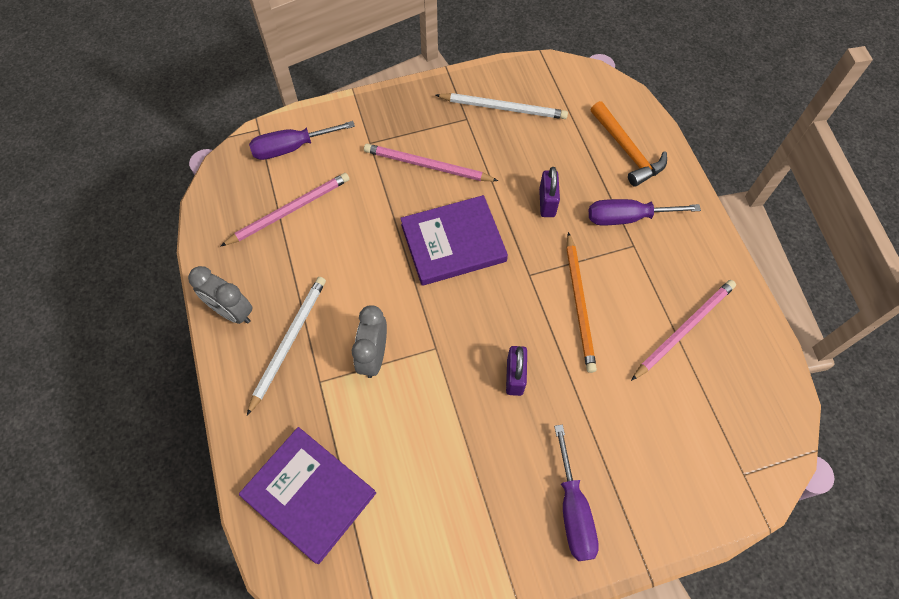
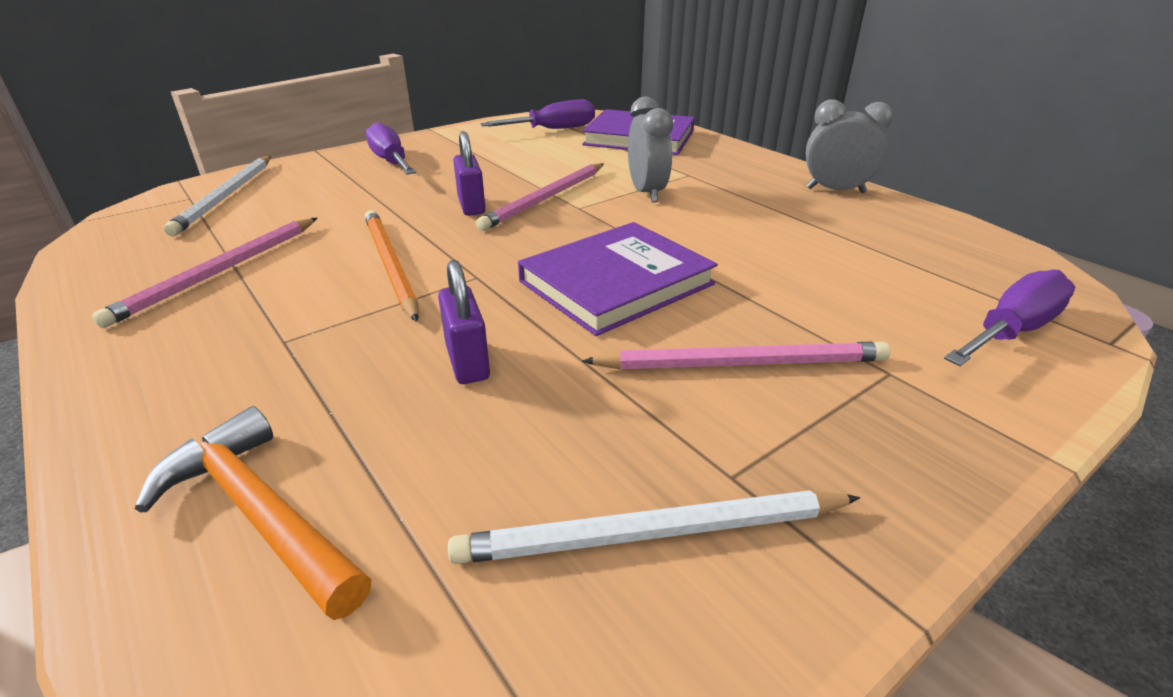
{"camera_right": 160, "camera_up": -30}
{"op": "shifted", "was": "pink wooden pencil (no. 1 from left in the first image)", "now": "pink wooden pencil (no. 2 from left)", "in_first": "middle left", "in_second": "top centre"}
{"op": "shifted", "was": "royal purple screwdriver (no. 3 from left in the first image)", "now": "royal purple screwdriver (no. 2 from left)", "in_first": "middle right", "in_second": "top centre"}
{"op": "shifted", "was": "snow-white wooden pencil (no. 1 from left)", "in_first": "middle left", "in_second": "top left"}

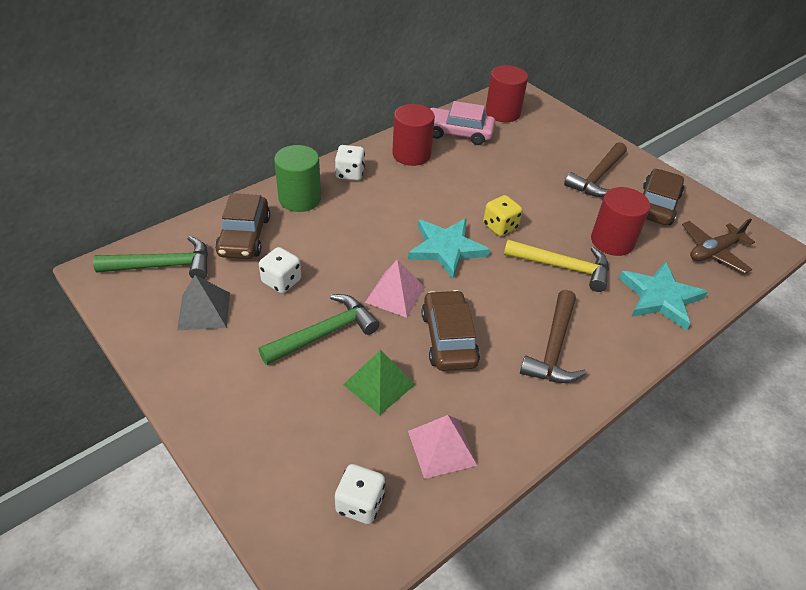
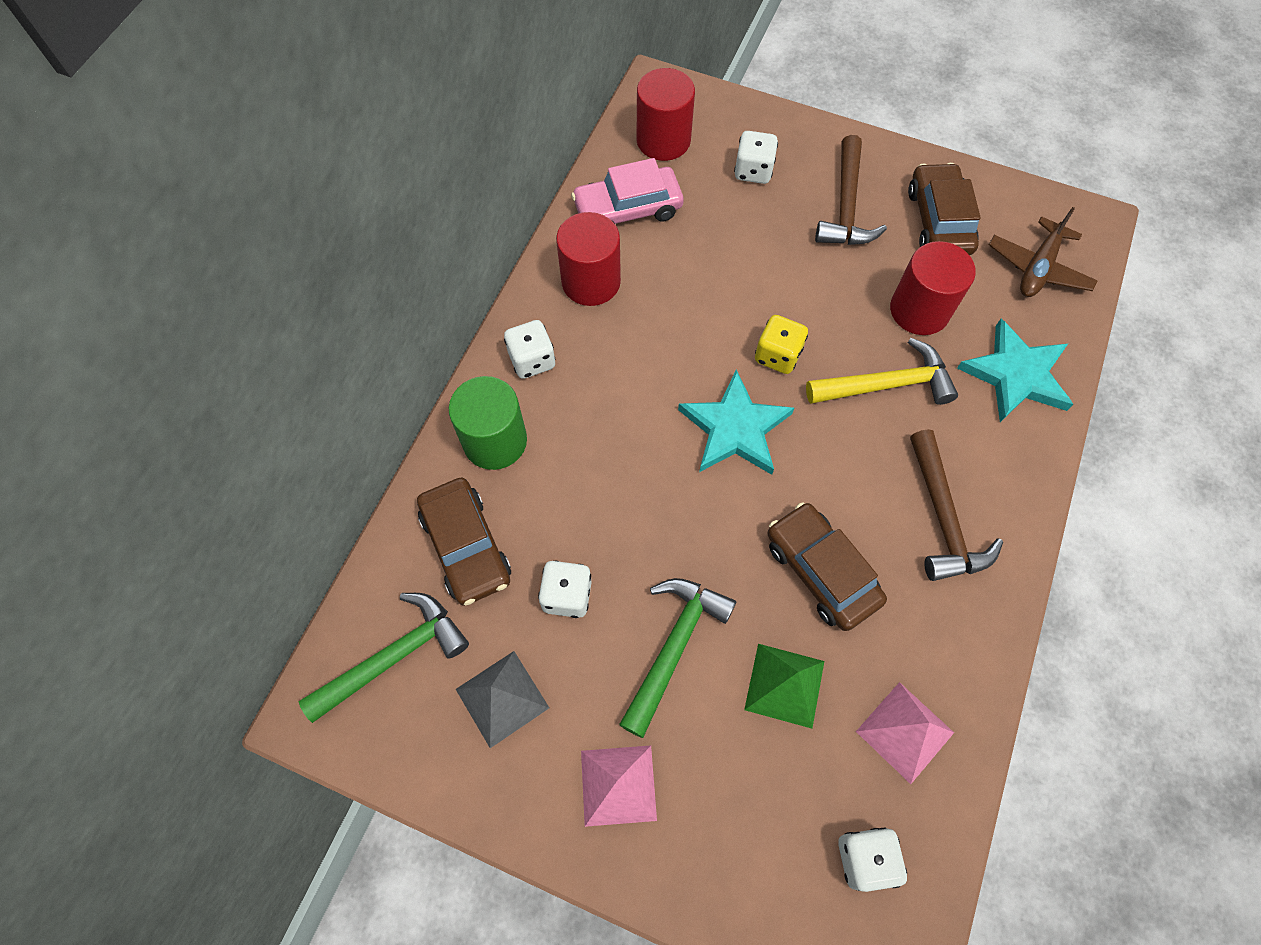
{"camera_right": -25, "camera_up": 20}
{"op": "shifted", "was": "pink solid pyramid (no. 1 from left)", "in_first": "centre", "in_second": "bottom centre"}
{"op": "new", "now": "snow-white die (no. 3 from left)", "in_second": "top centre"}

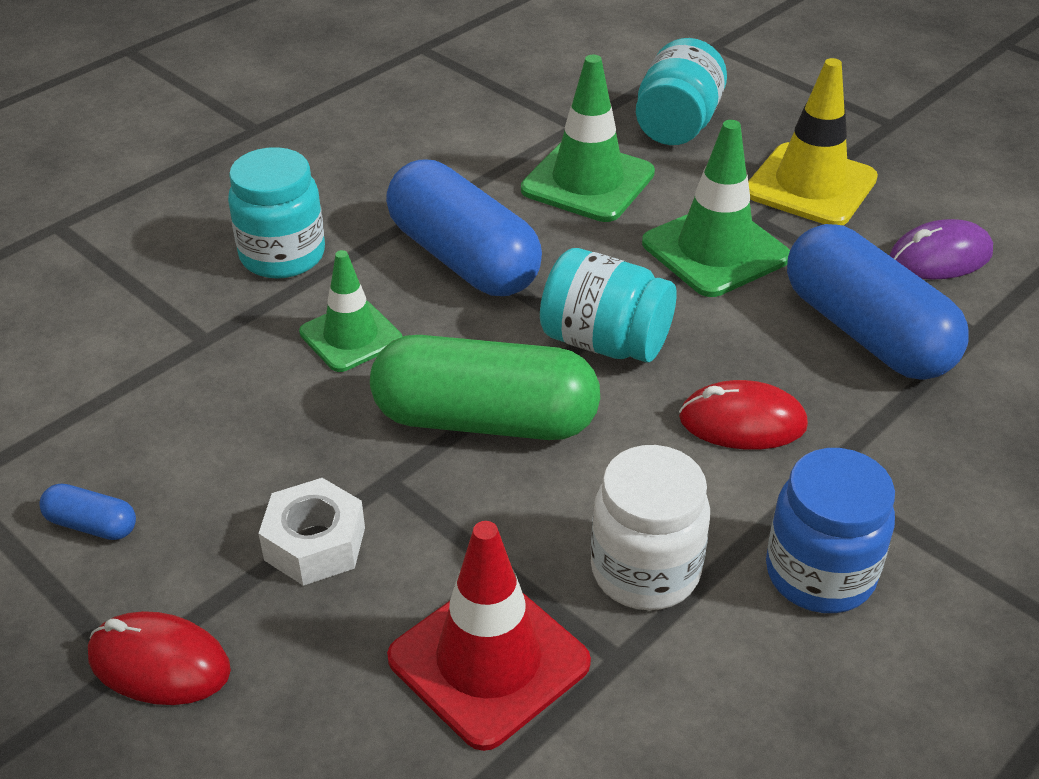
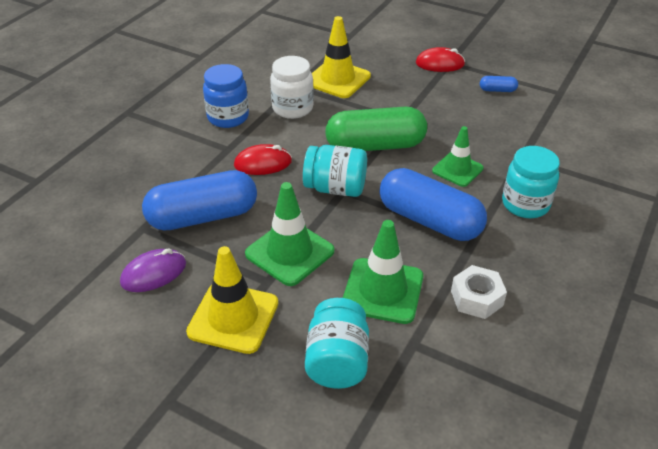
{"camera_right": 165, "camera_up": 0}
{"op": "rotated", "was": "blue pill shape (no. 3 from left in the first image)", "in_first": "middle right", "in_second": "middle left", "clockwise": -60}
{"op": "shifted", "was": "snow-white nut", "in_first": "bottom left", "in_second": "middle right"}
{"op": "repainted", "was": "red road cone", "now": "bright yellow road cone (no. 2 from left)", "in_first": "bottom centre", "in_second": "top centre"}

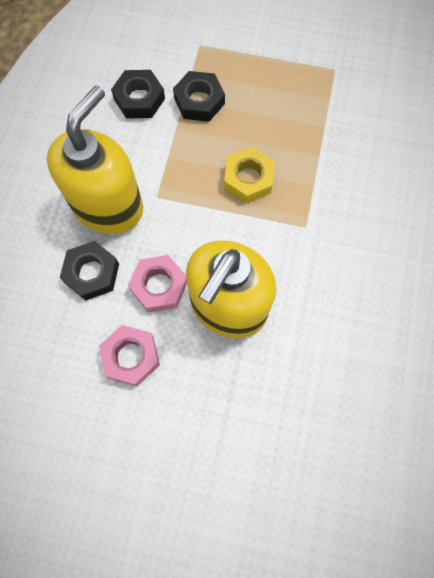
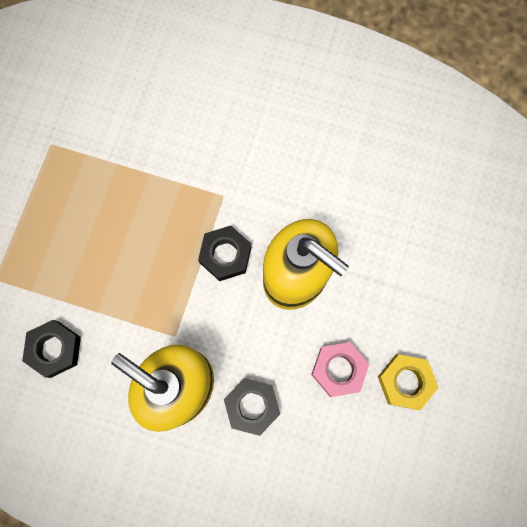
{"camera_right": -85, "camera_up": 5}
{"op": "shifted", "was": "jet-black nut (no. 3 from left in the first image)", "now": "jet-black nut (no. 2 from left)", "in_first": "top centre", "in_second": "centre"}
{"op": "shifted", "was": "bright yellow nut", "in_first": "top centre", "in_second": "bottom right"}
{"op": "gone", "was": "pink nut (no. 2 from left)", "in_first": "centre"}

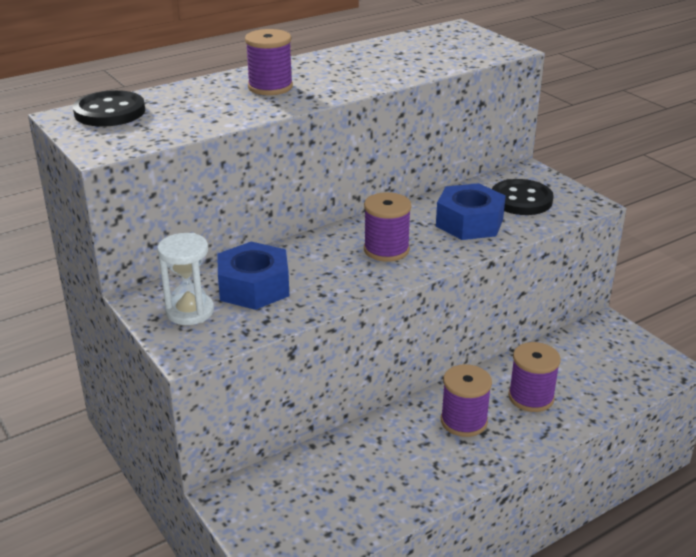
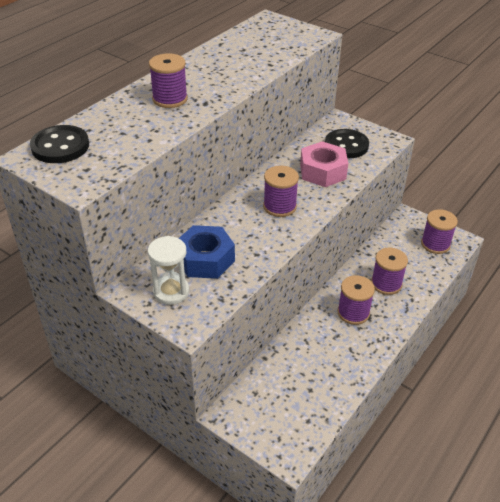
{"camera_right": -20, "camera_up": 10}
{"op": "repainted", "was": "blue nut (no. 2 from left)", "now": "pink nut", "in_first": "middle right", "in_second": "top centre"}
{"op": "new", "now": "royal purple reel of thread (no. 5 from left)", "in_second": "middle right"}

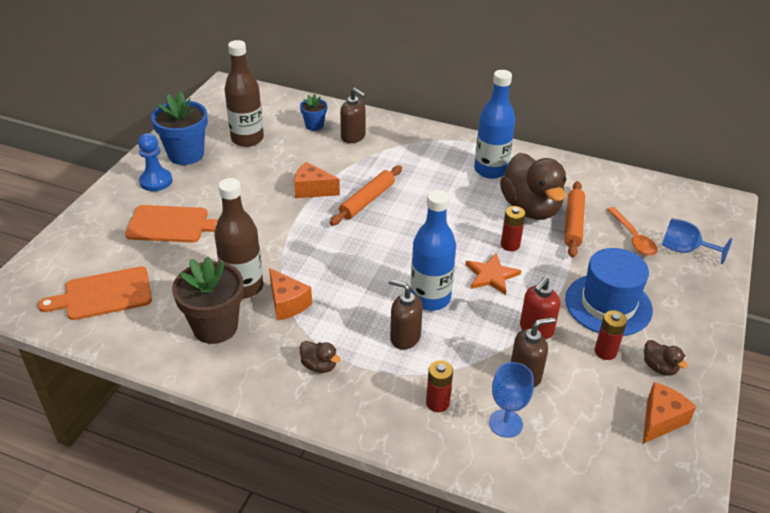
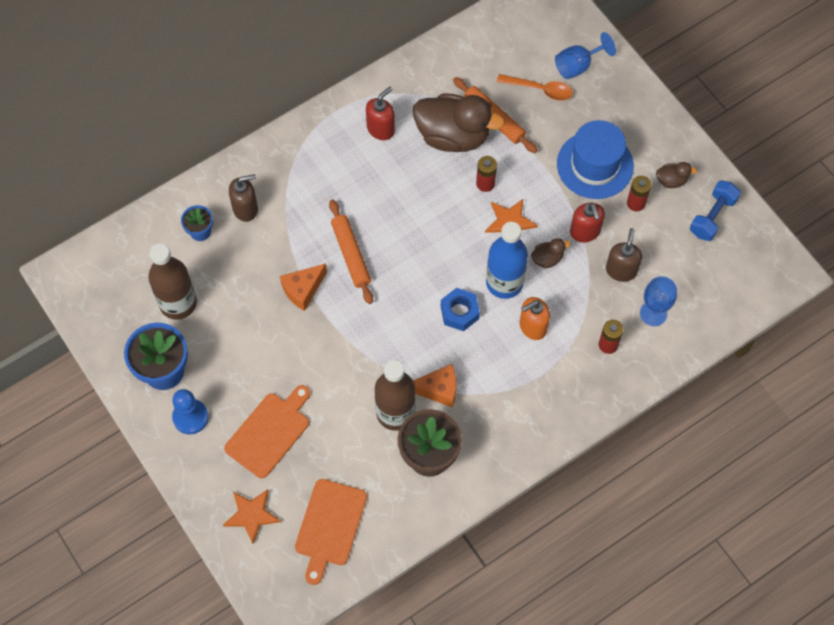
{"camera_right": -55, "camera_up": 25}
{"op": "swapped", "was": "blue bottle (no. 2 from left)", "now": "red soap dispenser (no. 1 from left)", "in_first": "top centre", "in_second": "top centre"}
{"op": "repainted", "was": "brown soap dispenser (no. 2 from left)", "now": "orange soap dispenser", "in_first": "centre", "in_second": "centre"}
{"op": "shifted", "was": "brown toy duck (no. 1 from left in the first image)", "now": "brown toy duck (no. 2 from left)", "in_first": "bottom centre", "in_second": "centre"}
{"op": "swapped", "was": "orange cheese (no. 3 from left)", "now": "blue dumbbell", "in_first": "bottom right", "in_second": "middle right"}
{"op": "new", "now": "blue nut", "in_second": "centre"}
{"op": "new", "now": "orange star (no. 1 from left)", "in_second": "bottom left"}

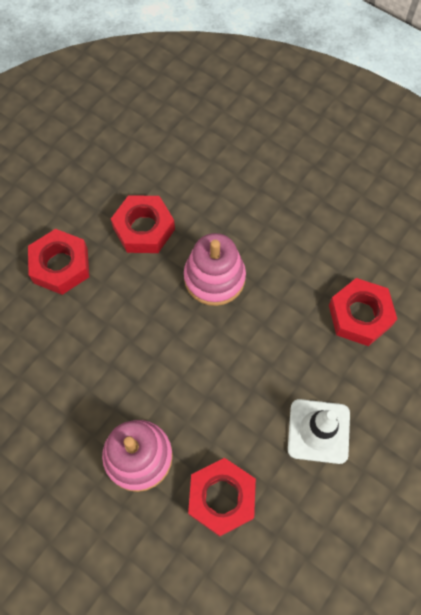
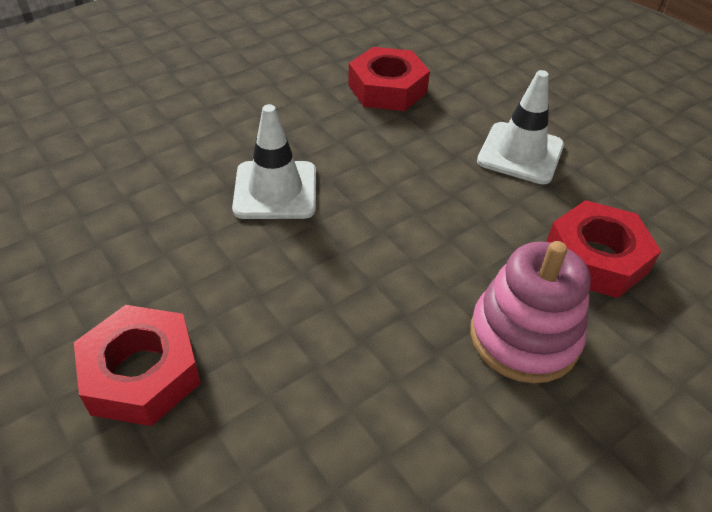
{"camera_right": -75, "camera_up": -20}
{"op": "gone", "was": "red nut (no. 2 from left)", "in_first": "centre"}
{"op": "swapped", "was": "pink stacking toy (no. 2 from left)", "now": "snow-white road cone (no. 1 from left)", "in_first": "centre", "in_second": "top centre"}

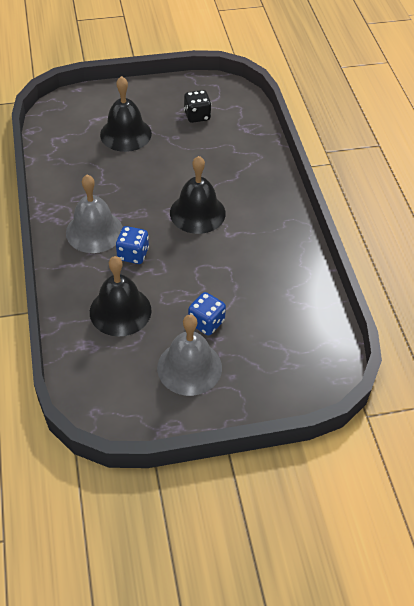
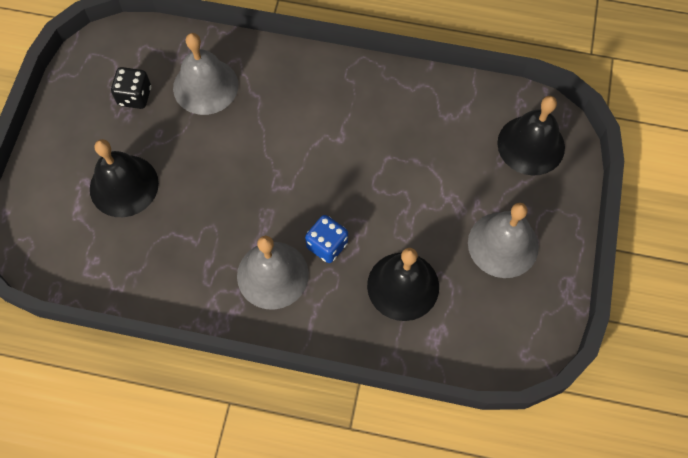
{"camera_right": -65, "camera_up": 15}
{"op": "shifted", "was": "jet-black bell (no. 3 from left)", "in_first": "top centre", "in_second": "top right"}
{"op": "gone", "was": "blue die (no. 2 from left)", "in_first": "centre"}
{"op": "new", "now": "ash-grey bell (no. 1 from left)", "in_second": "top left"}

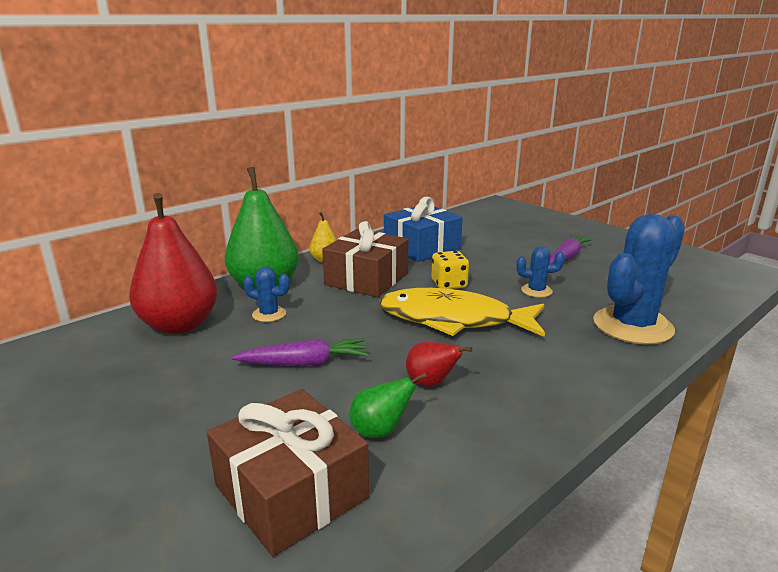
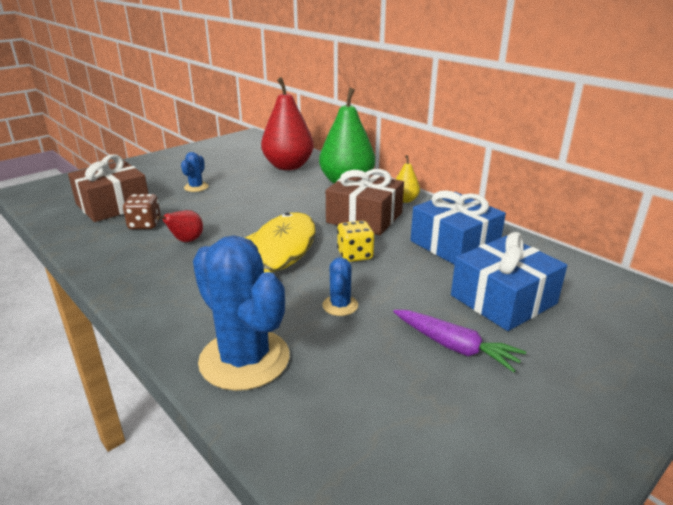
{"camera_right": 90, "camera_up": 5}
{"op": "shifted", "was": "blue prickly plant (no. 1 from left)", "in_first": "centre", "in_second": "middle left"}
{"op": "gone", "was": "royal purple root vegetable (no. 1 from left)", "in_first": "centre"}
{"op": "swapped", "was": "emerald toy pear (no. 2 from left)", "now": "brown die", "in_first": "bottom centre", "in_second": "middle left"}
{"op": "new", "now": "blue gift (no. 2 from left)", "in_second": "middle right"}

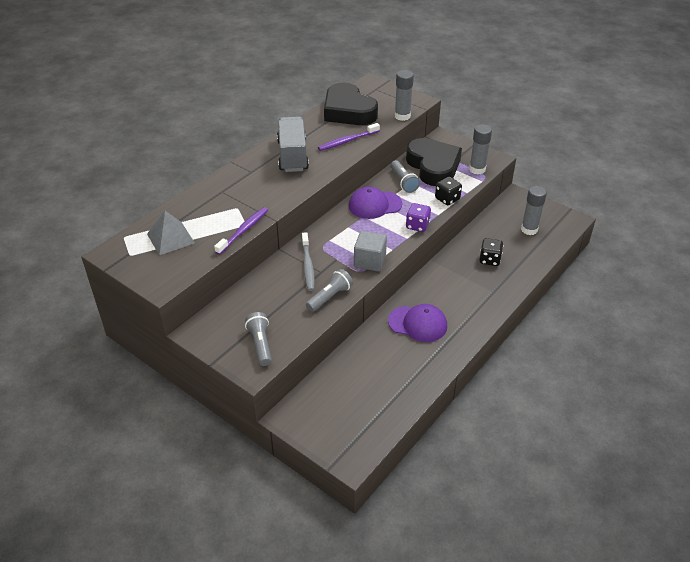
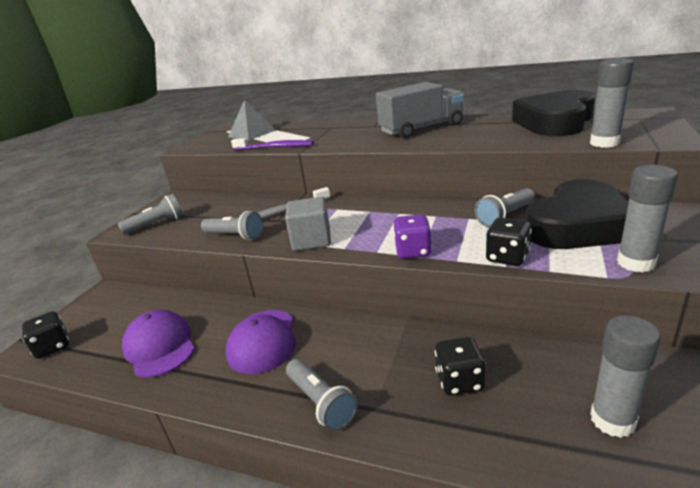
{"camera_right": 75, "camera_up": -15}
{"op": "gone", "was": "royal purple dental brush (no. 2 from left)", "in_first": "top centre"}
{"op": "shifted", "was": "royal purple peaked cap (no. 1 from left)", "in_first": "centre", "in_second": "bottom left"}
{"op": "new", "now": "jet-black die (no. 1 from left)", "in_second": "bottom left"}
{"op": "new", "now": "ash-grey torch (no. 3 from left)", "in_second": "bottom centre"}

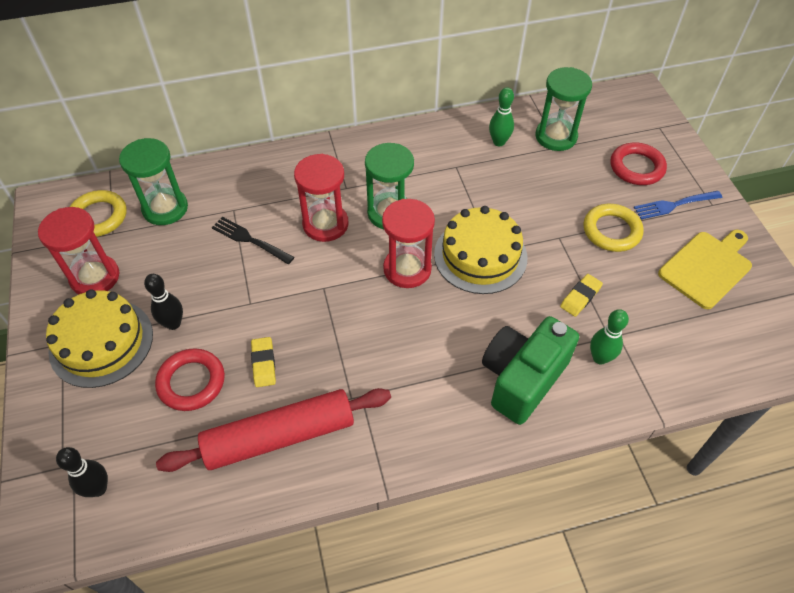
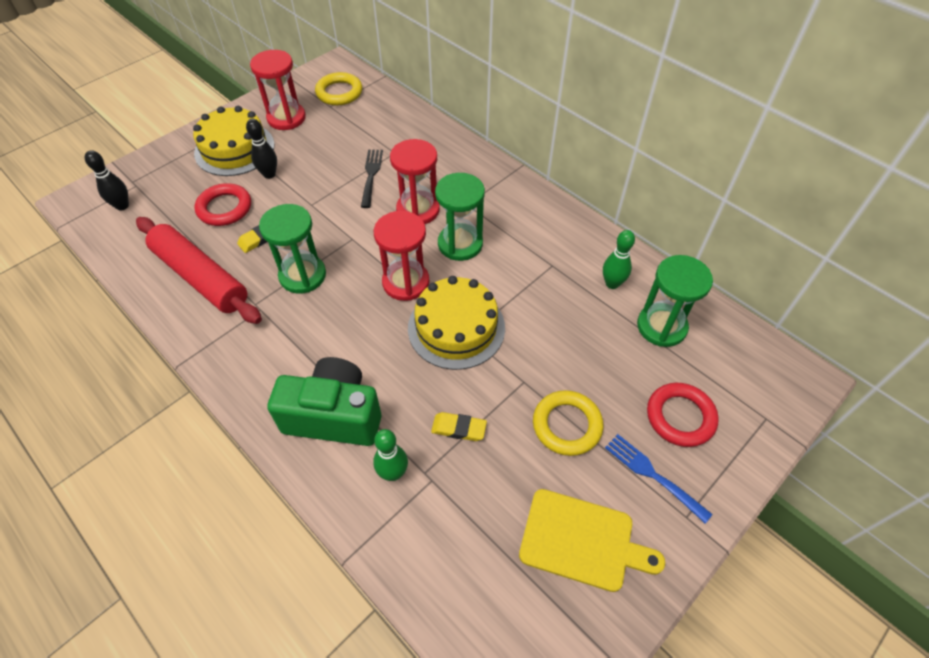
{"camera_right": 60, "camera_up": 0}
{"op": "shifted", "was": "emerald sand timer (no. 1 from left)", "in_first": "top left", "in_second": "middle left"}

